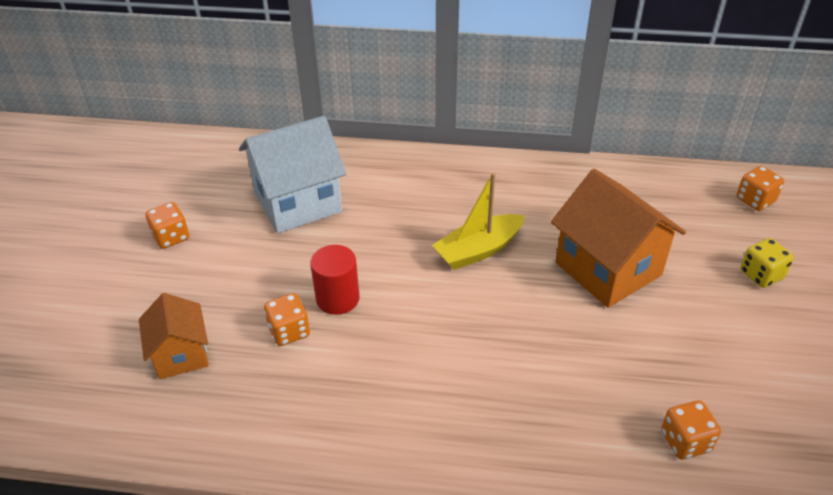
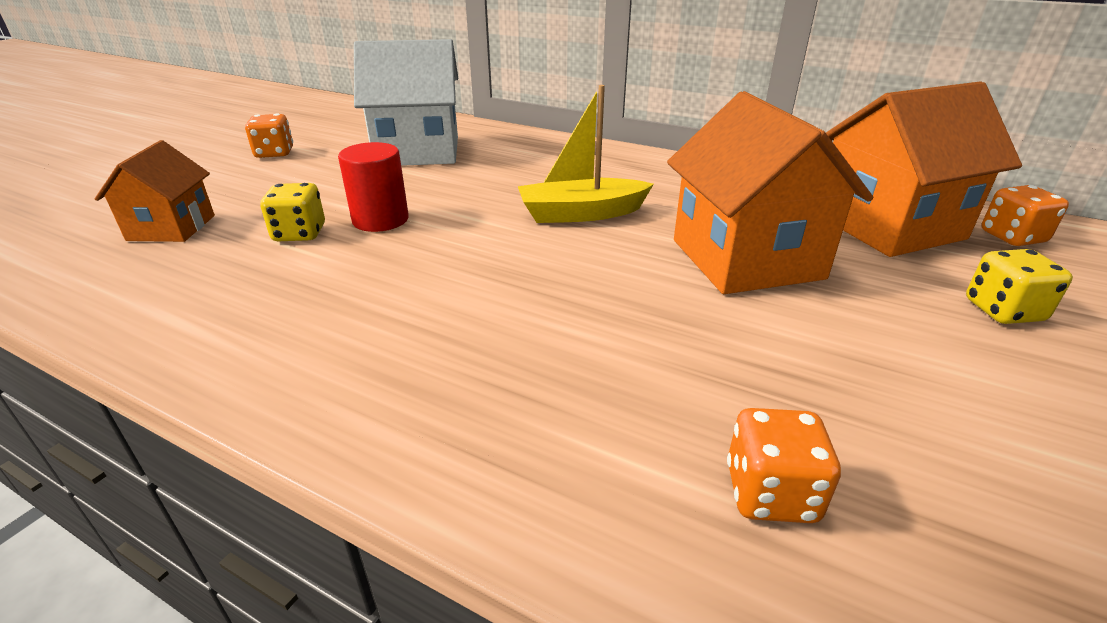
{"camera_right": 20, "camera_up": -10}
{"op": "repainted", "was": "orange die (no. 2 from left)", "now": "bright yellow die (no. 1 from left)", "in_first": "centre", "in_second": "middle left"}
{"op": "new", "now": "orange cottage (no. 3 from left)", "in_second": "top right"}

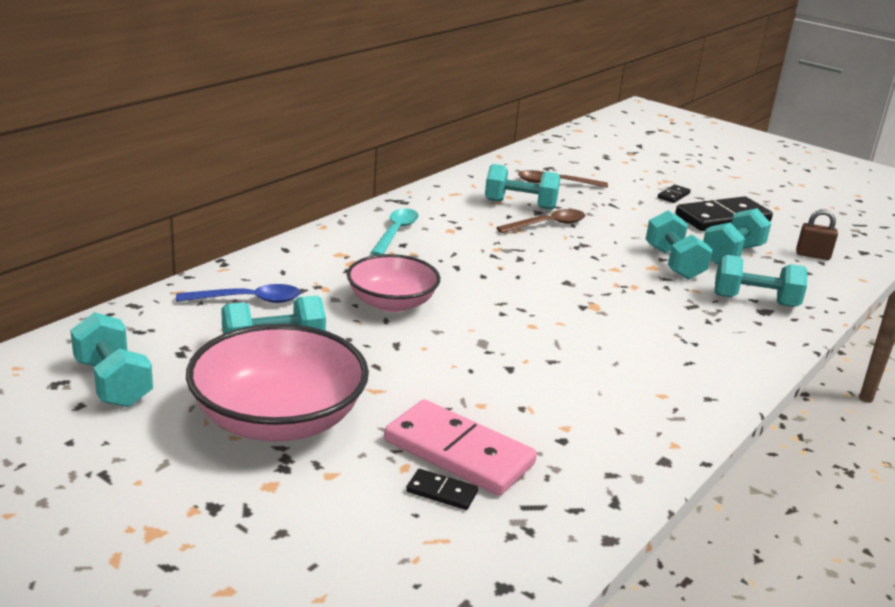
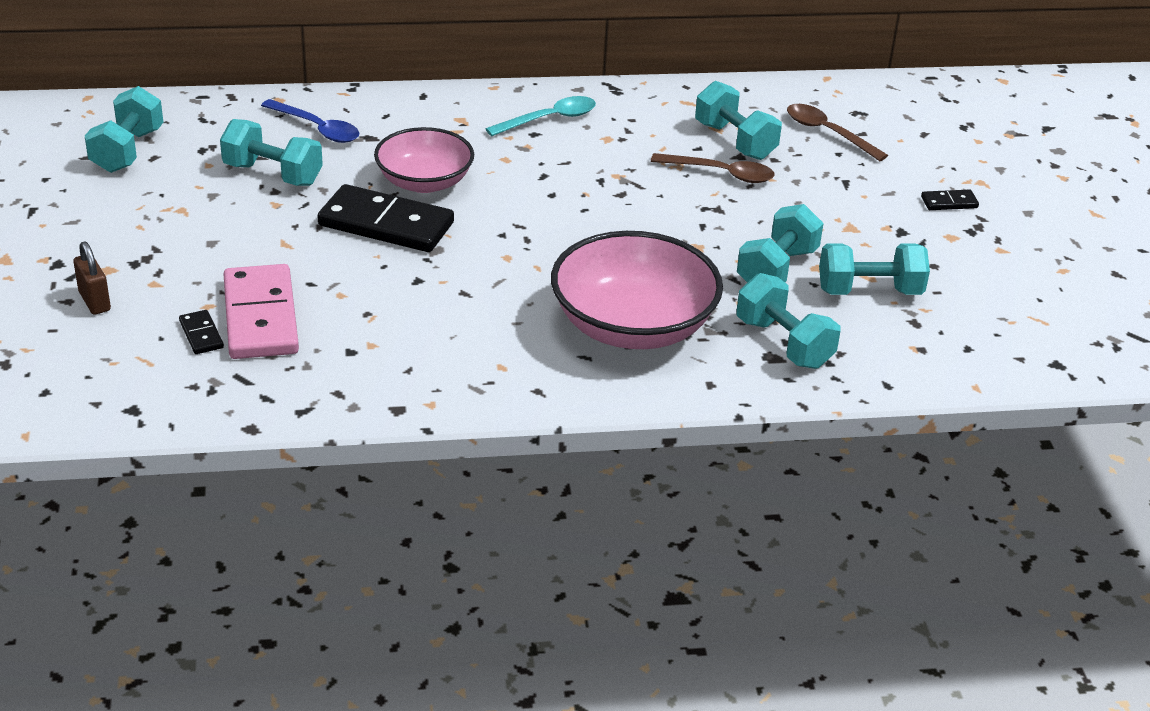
{"camera_right": 45, "camera_up": 10}
{"op": "shifted", "was": "jet-black domino tile (no. 3 from left in the first image)", "now": "jet-black domino tile (no. 2 from left)", "in_first": "middle right", "in_second": "top centre"}
{"op": "shifted", "was": "brown padlock", "in_first": "middle right", "in_second": "middle left"}
{"op": "shifted", "was": "pink serving bowl (no. 1 from left in the first image)", "now": "pink serving bowl (no. 2 from left)", "in_first": "middle left", "in_second": "centre"}

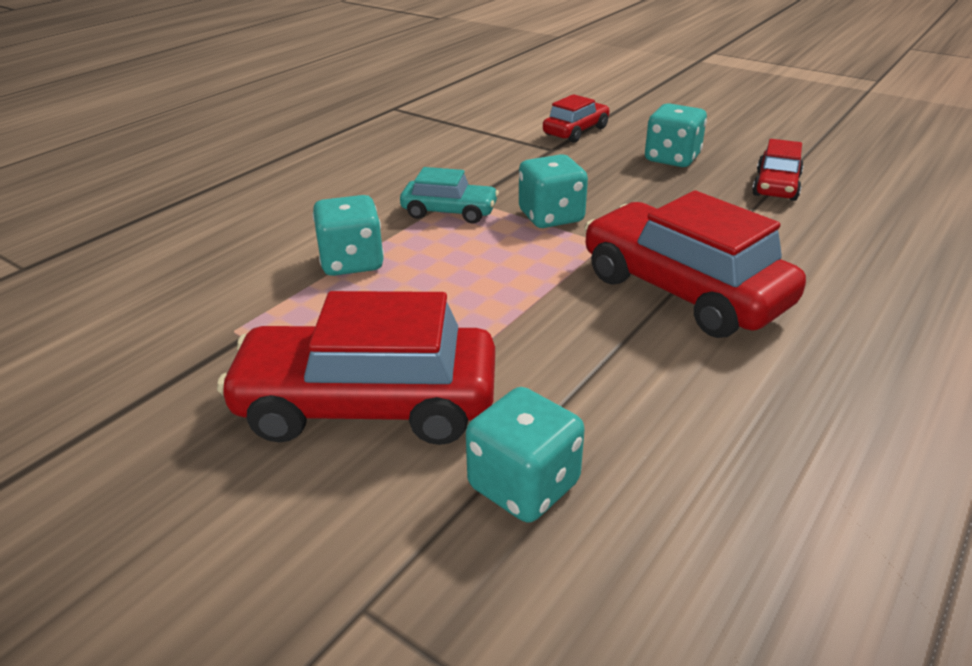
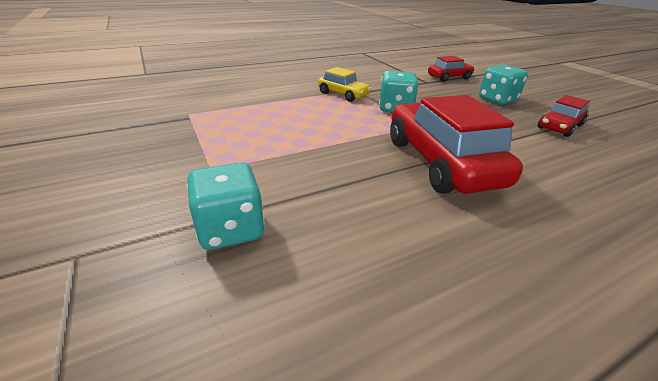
{"camera_right": 25, "camera_up": 0}
{"op": "repainted", "was": "aqua automobile", "now": "bright yellow automobile", "in_first": "top centre", "in_second": "top centre"}
{"op": "gone", "was": "aqua die (no. 1 from left)", "in_first": "centre"}
{"op": "gone", "was": "red automobile (no. 1 from left)", "in_first": "centre"}

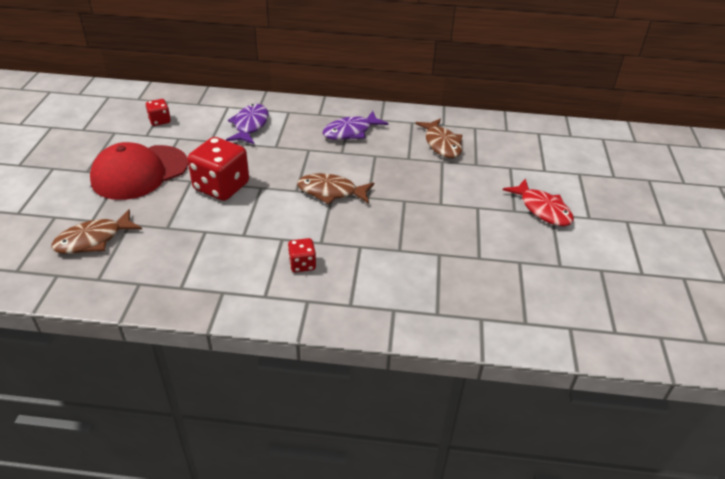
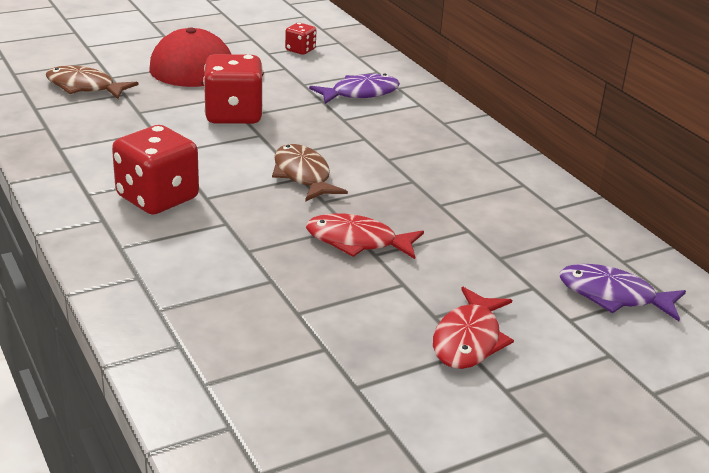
{"camera_right": 55, "camera_up": -10}
{"op": "shifted", "was": "royal purple toy fish (no. 2 from left)", "in_first": "top centre", "in_second": "middle right"}
{"op": "gone", "was": "brown toy fish (no. 3 from left)", "in_first": "top centre"}
{"op": "scaled", "was": "red die (no. 3 from left in the first image)", "in_first": "centre", "in_second": "middle left", "ratio": 1.99}
{"op": "new", "now": "red toy fish (no. 1 from left)", "in_second": "centre"}

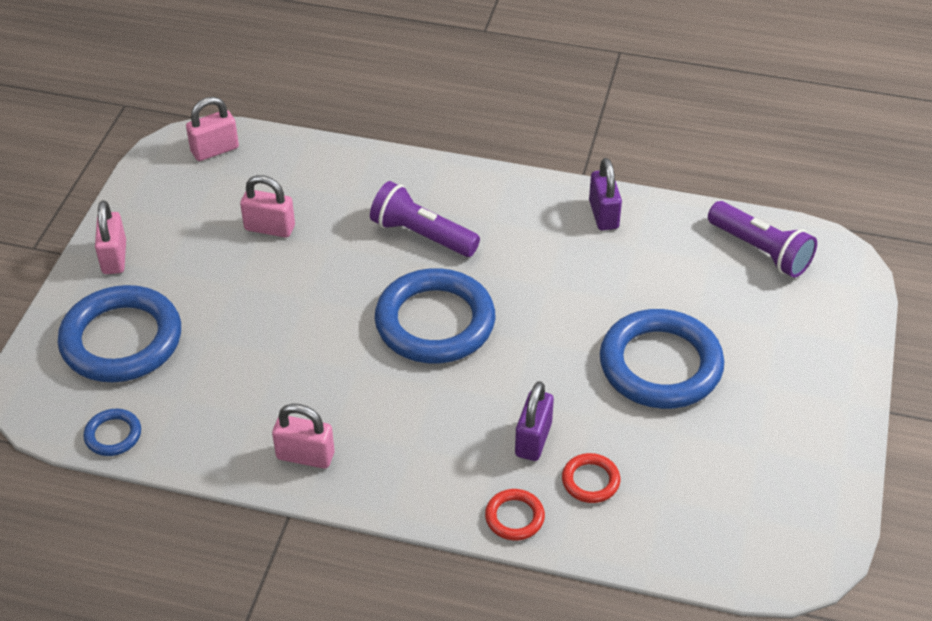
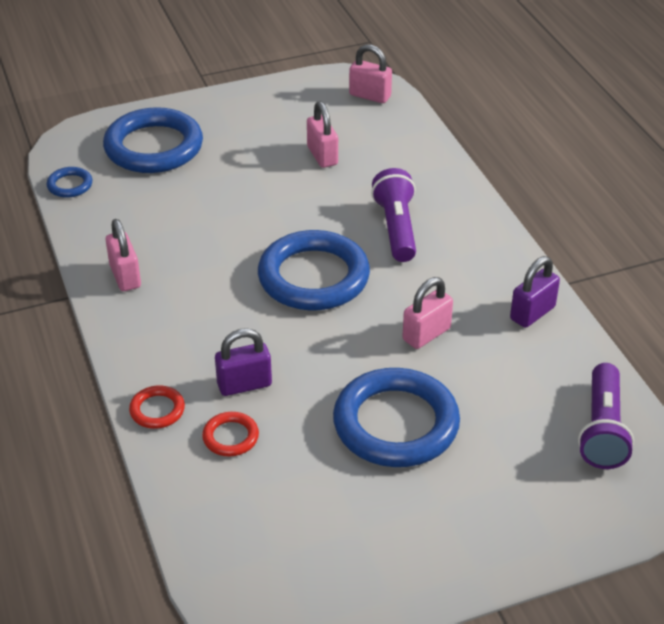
{"camera_right": 55, "camera_up": -5}
{"op": "shifted", "was": "pink padlock (no. 1 from left in the first image)", "now": "pink padlock (no. 4 from left)", "in_first": "middle left", "in_second": "centre"}

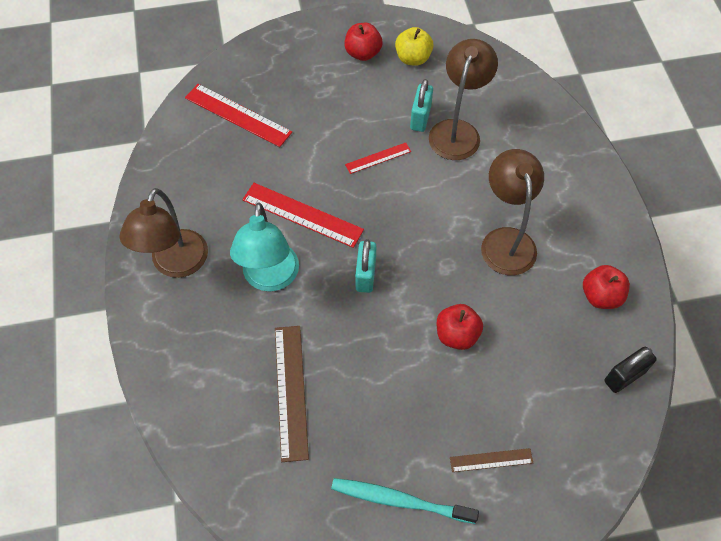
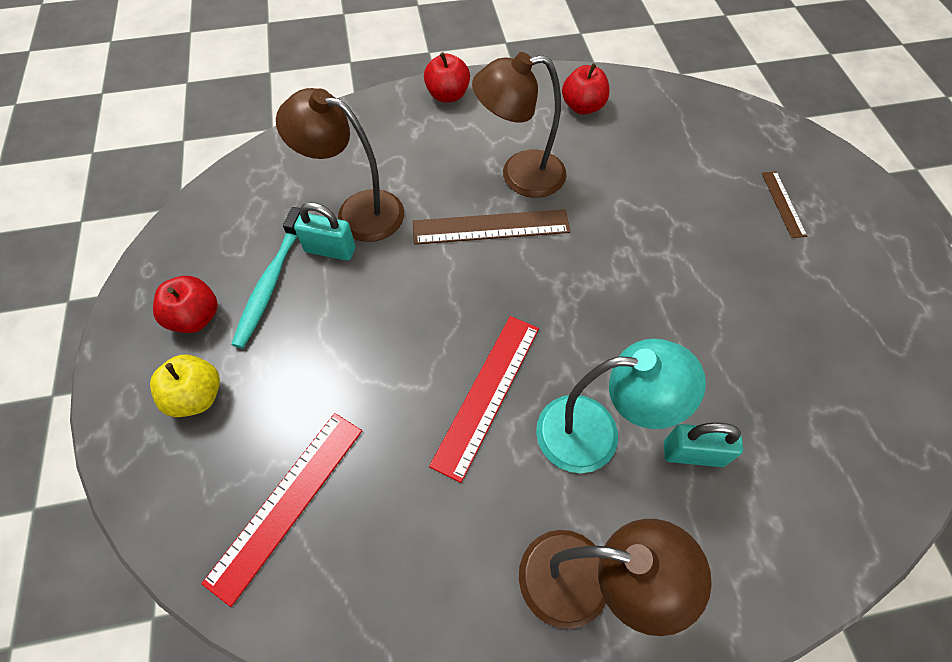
{"camera_right": -90, "camera_up": 0}
{"op": "shifted", "was": "bright yellow apple fruit", "in_first": "top centre", "in_second": "middle left"}
{"op": "gone", "was": "red straightedge (no. 3 from left)", "in_first": "top centre"}
{"op": "shifted", "was": "aqua padlock (no. 1 from left in the first image)", "now": "aqua padlock (no. 2 from left)", "in_first": "centre", "in_second": "bottom right"}
{"op": "shifted", "was": "red apple fruit (no. 2 from left)", "in_first": "centre", "in_second": "top centre"}
{"op": "shifted", "was": "brown straightedge (no. 1 from left)", "in_first": "bottom centre", "in_second": "centre"}
{"op": "gone", "was": "jet-black padlock", "in_first": "bottom right"}
{"op": "shifted", "was": "aqua dental brush", "in_first": "bottom centre", "in_second": "middle left"}

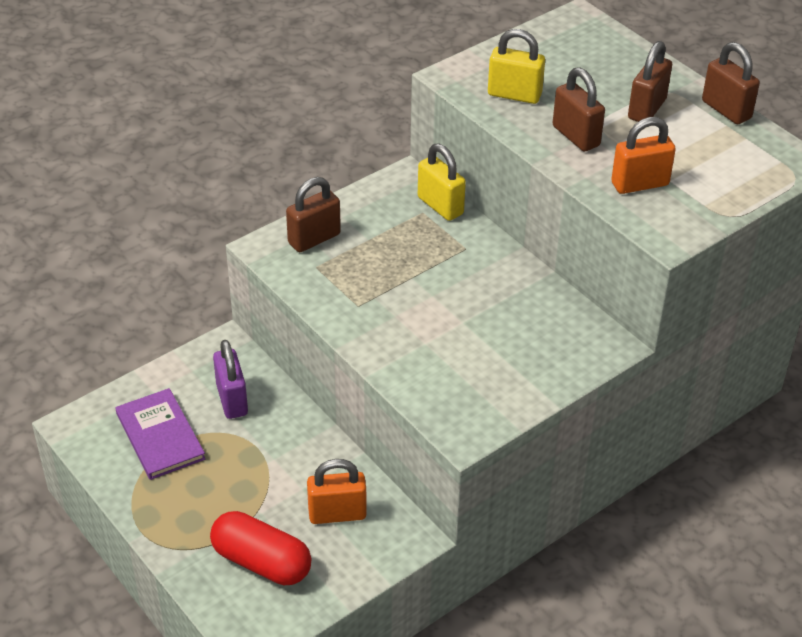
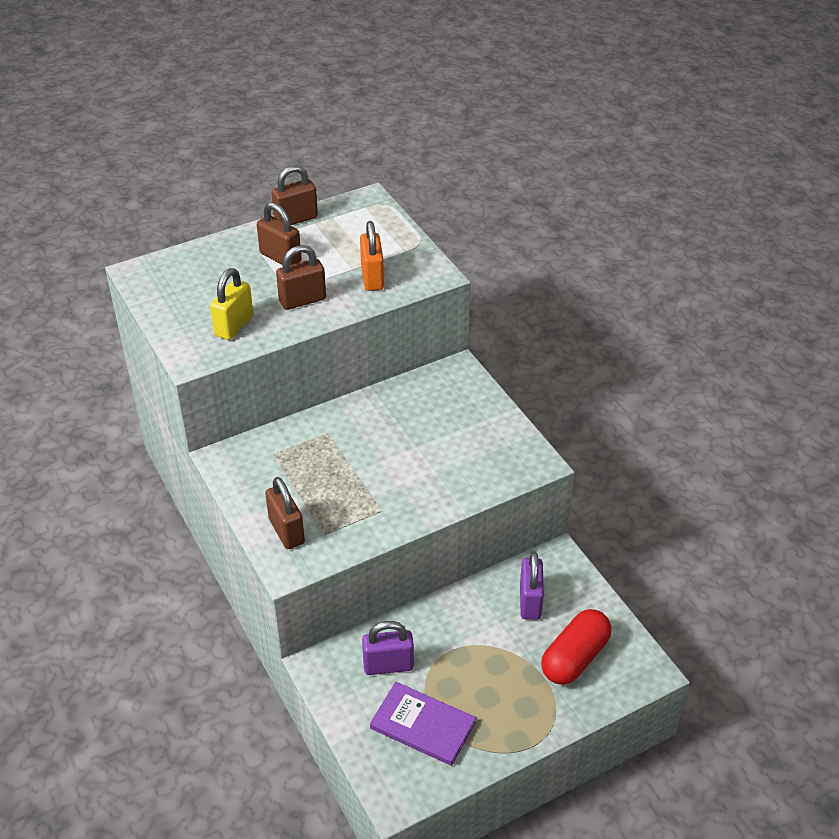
{"camera_right": -80, "camera_up": 0}
{"op": "gone", "was": "bright yellow padlock (no. 1 from left)", "in_first": "top centre"}
{"op": "rotated", "was": "royal purple hardback", "in_first": "bottom left", "in_second": "bottom centre", "clockwise": 45}
{"op": "repainted", "was": "orange padlock (no. 1 from left)", "now": "royal purple padlock (no. 2 from left)", "in_first": "bottom centre", "in_second": "bottom centre"}

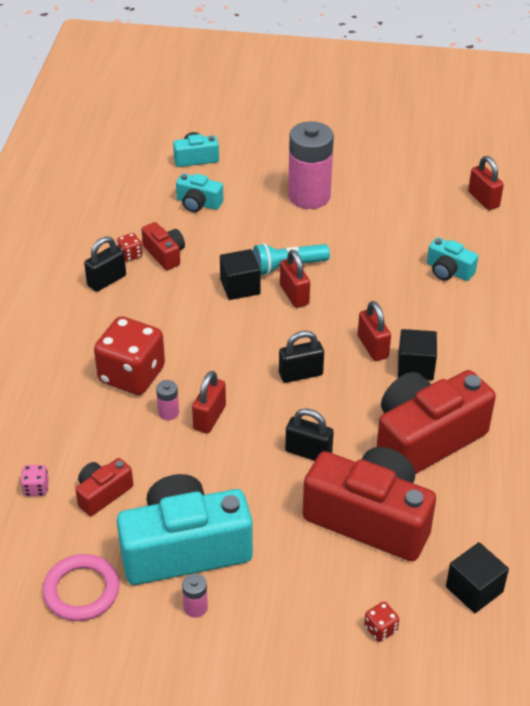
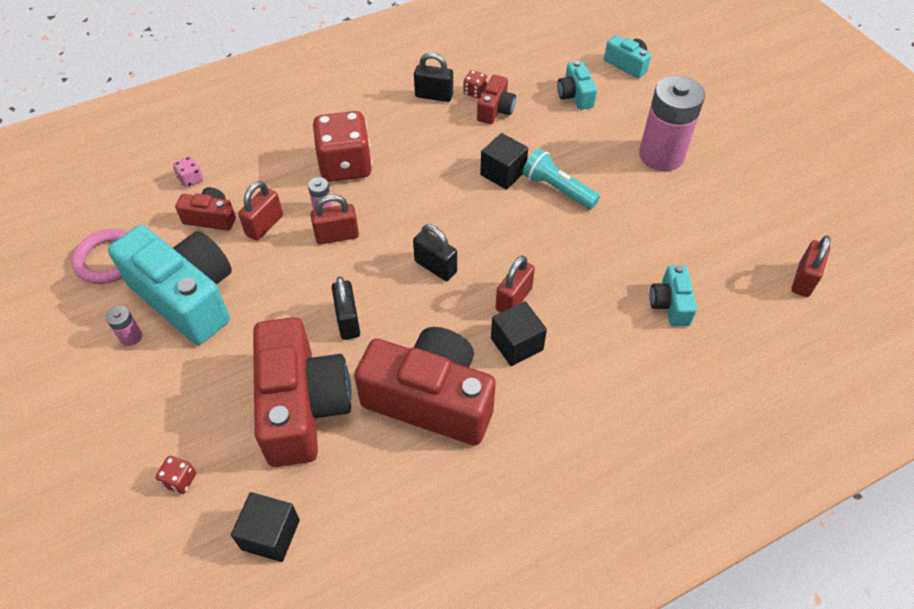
{"camera_right": 55, "camera_up": 10}
{"op": "shifted", "was": "red padlock (no. 2 from left in the first image)", "now": "red padlock (no. 1 from left)", "in_first": "centre", "in_second": "middle left"}

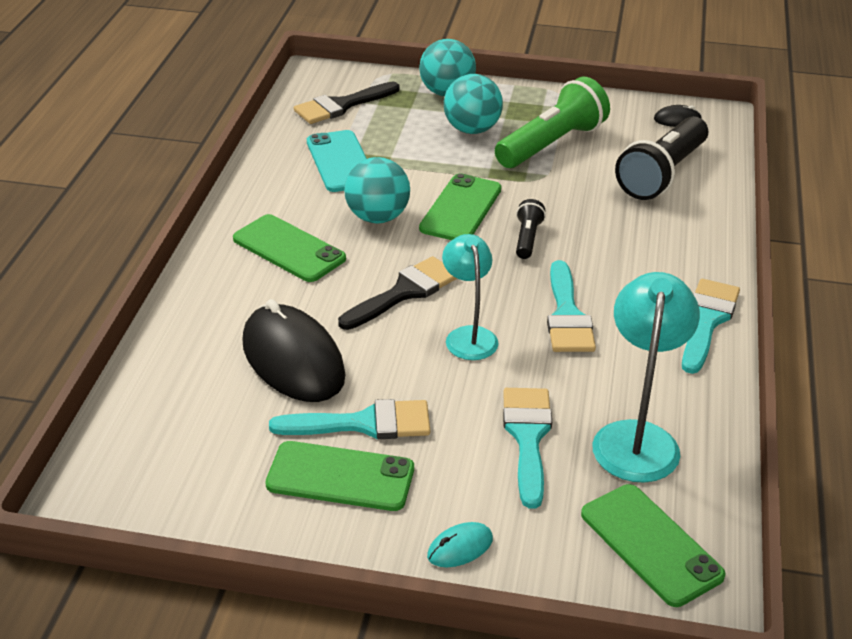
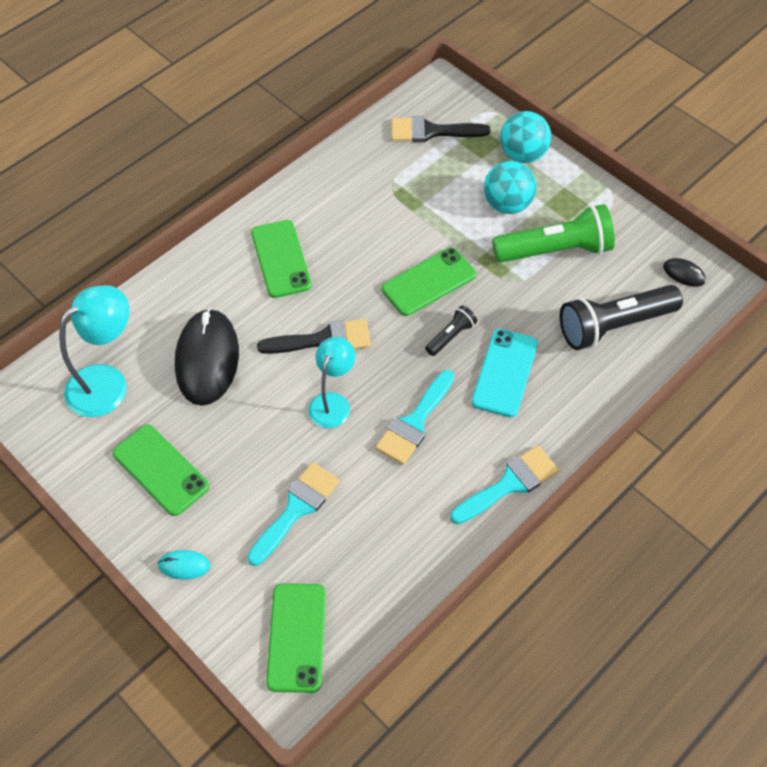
{"camera_right": 35, "camera_up": 20}
{"op": "shifted", "was": "aqua smartphone", "in_first": "top centre", "in_second": "centre"}
{"op": "gone", "was": "aqua sphere (no. 1 from left)", "in_first": "top centre"}
{"op": "shifted", "was": "aqua reading lamp (no. 2 from left in the first image)", "now": "aqua reading lamp (no. 1 from left)", "in_first": "middle right", "in_second": "middle left"}
{"op": "gone", "was": "aqua brush (no. 1 from left)", "in_first": "centre"}

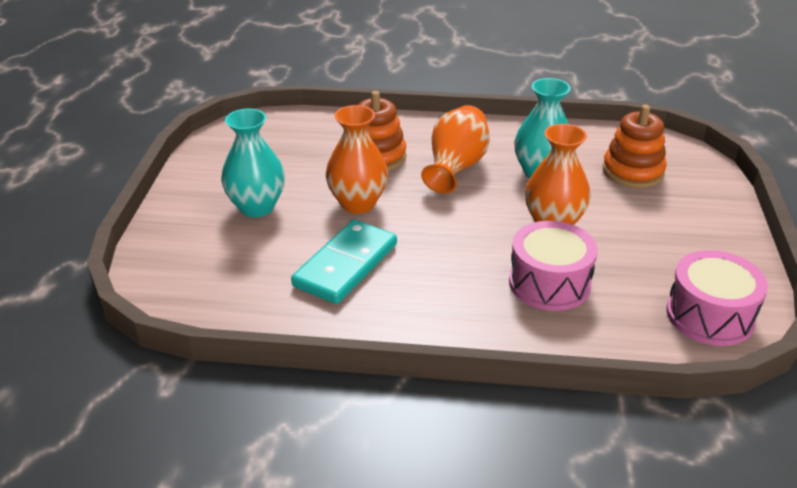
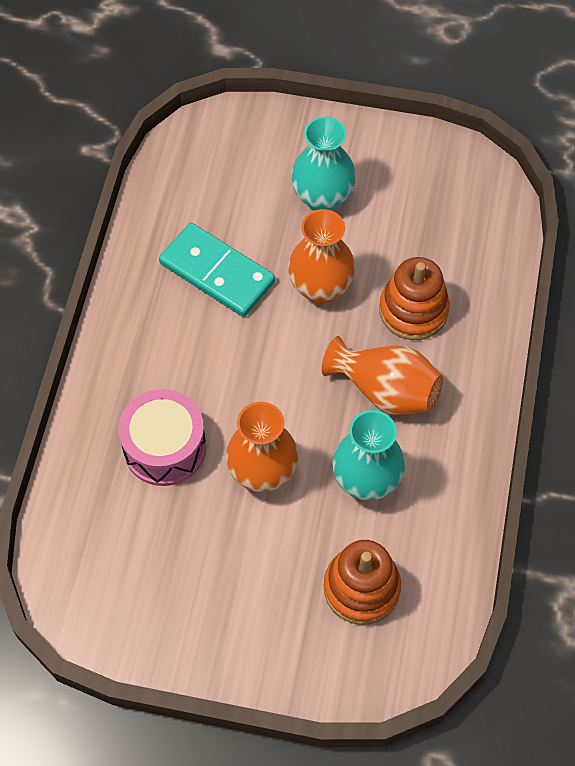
{"camera_right": 95, "camera_up": 25}
{"op": "gone", "was": "pink drum (no. 2 from left)", "in_first": "middle right"}

